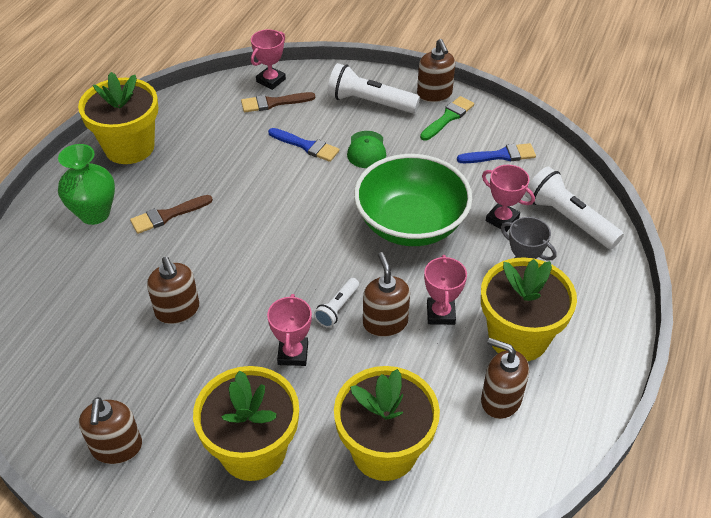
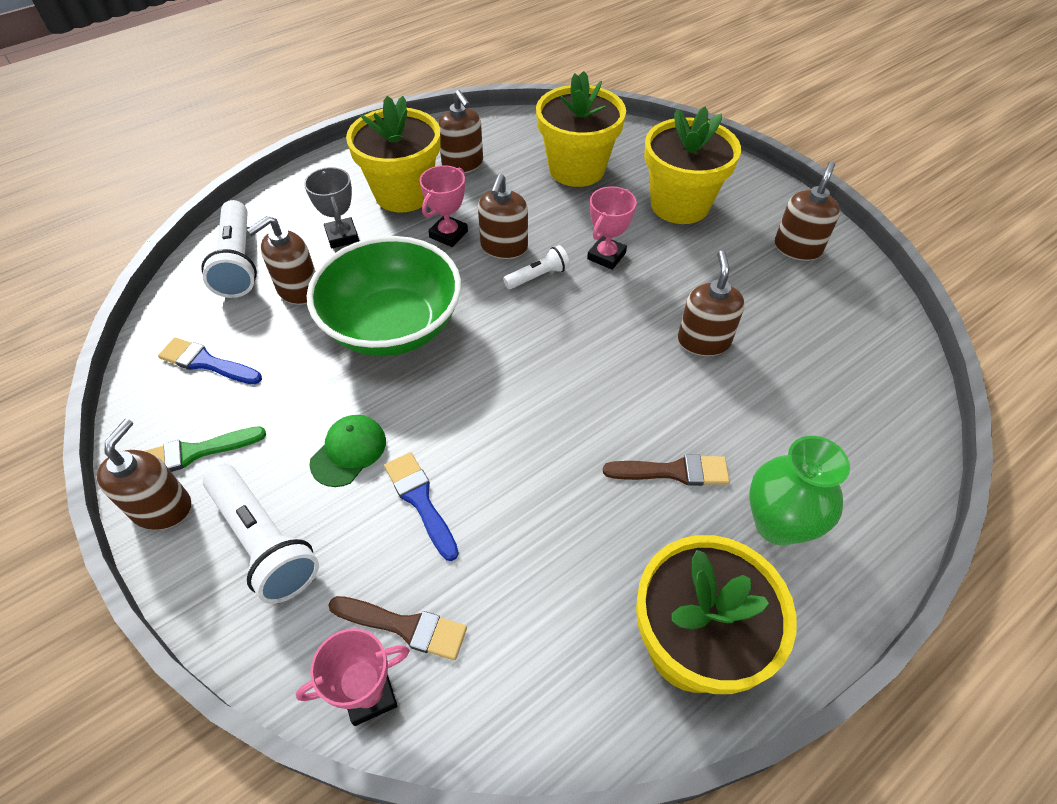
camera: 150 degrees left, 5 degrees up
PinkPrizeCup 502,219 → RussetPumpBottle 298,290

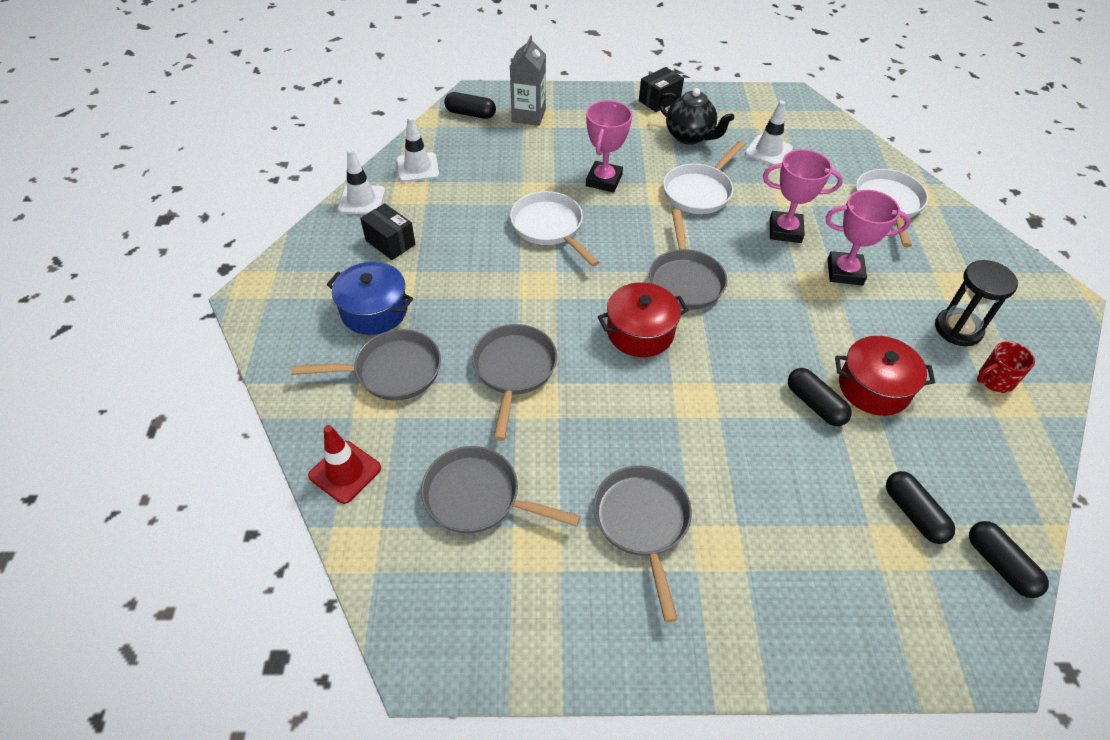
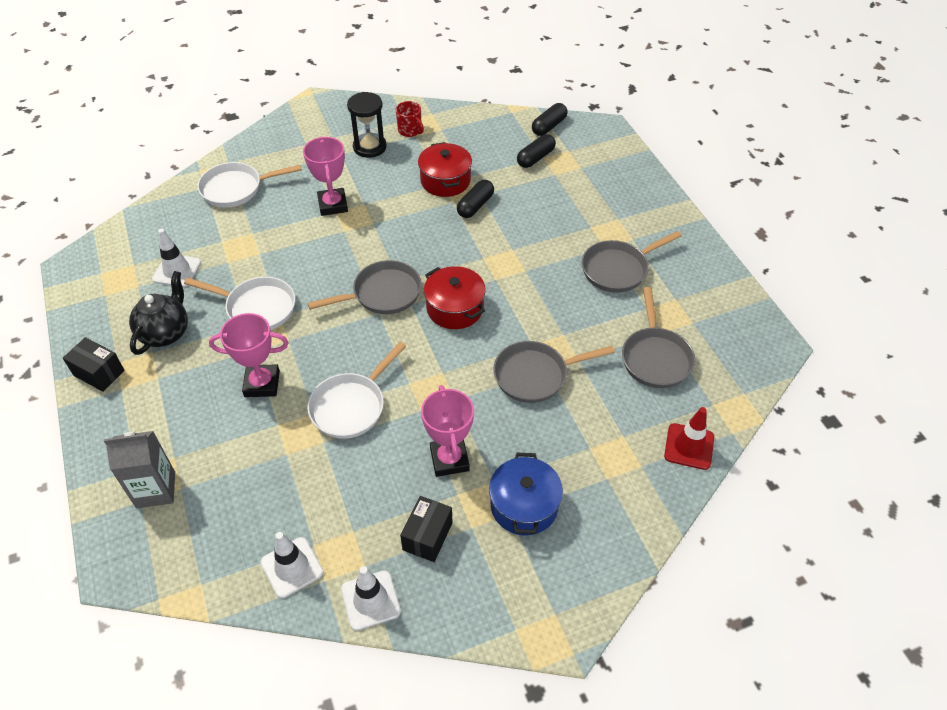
camera: 110 degrees left, 0 degrees up
AshGreyPan 392,371 → -
BlackPill 470,114 → -
PinkPrizeCup 785,231 → PinkPrizeCup 449,459, relocated

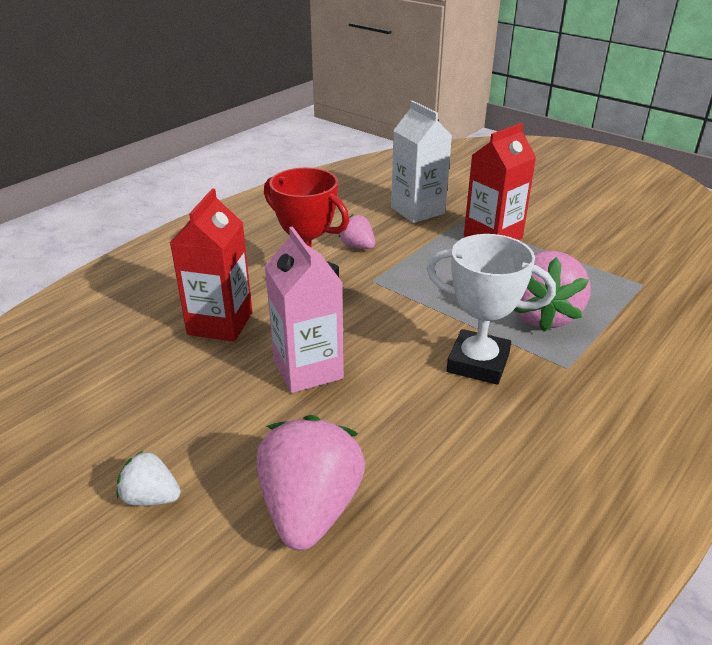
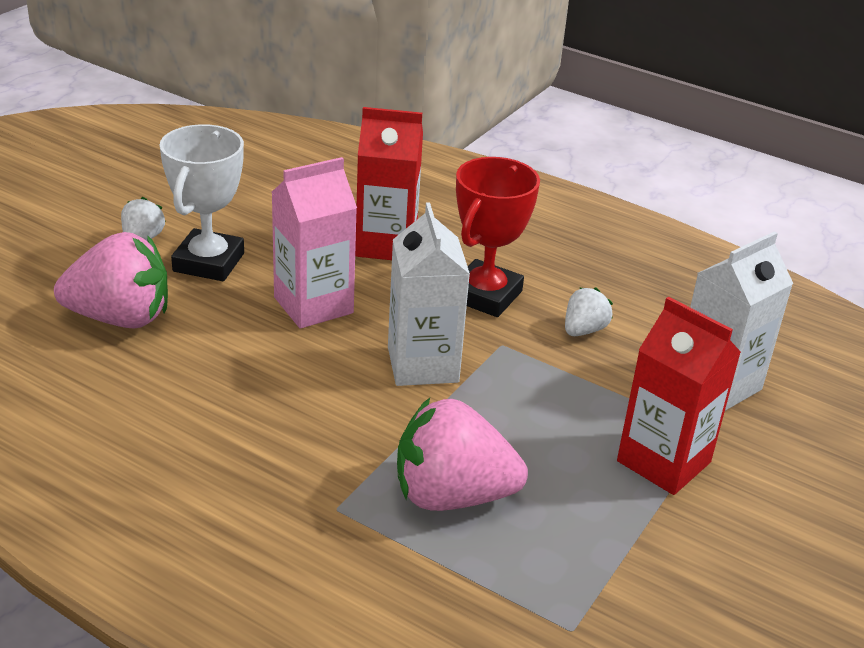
camera: 80 degrees right, 0 degrees up
- → SnowWhiteJuiceCarton 422,364
SnowWhitePrizeCup 478,363 → SnowWhitePrizeCup 208,262, relocated
PinkBerry 358,246 → SnowWhiteBerry 583,330

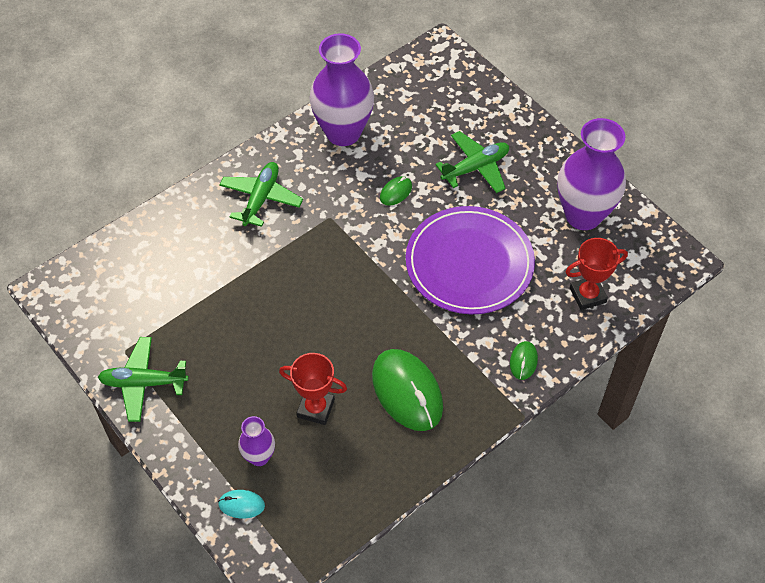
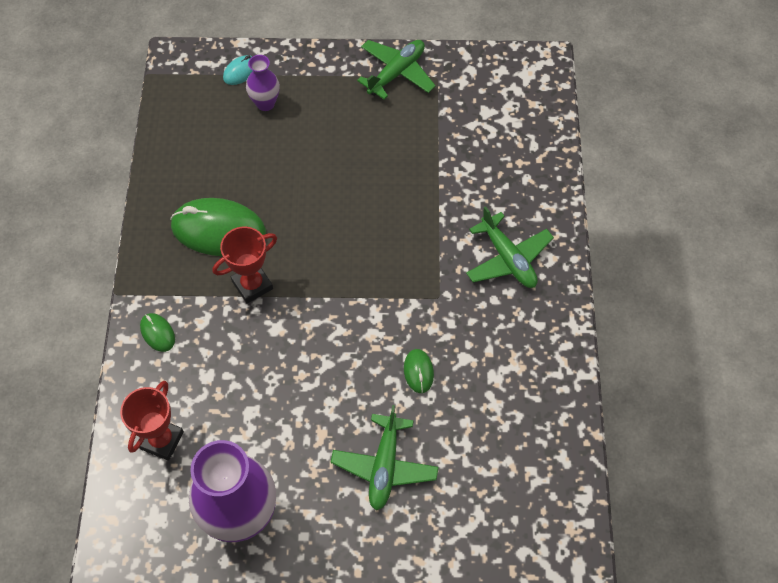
camera: 130 degrees right, 5 degrees up
PurpleFlowerVase 343,132 → -
PurplePlate 469,263 → -
RedPrizeCup 316,408 → RedPrizeCup 252,285, relocated

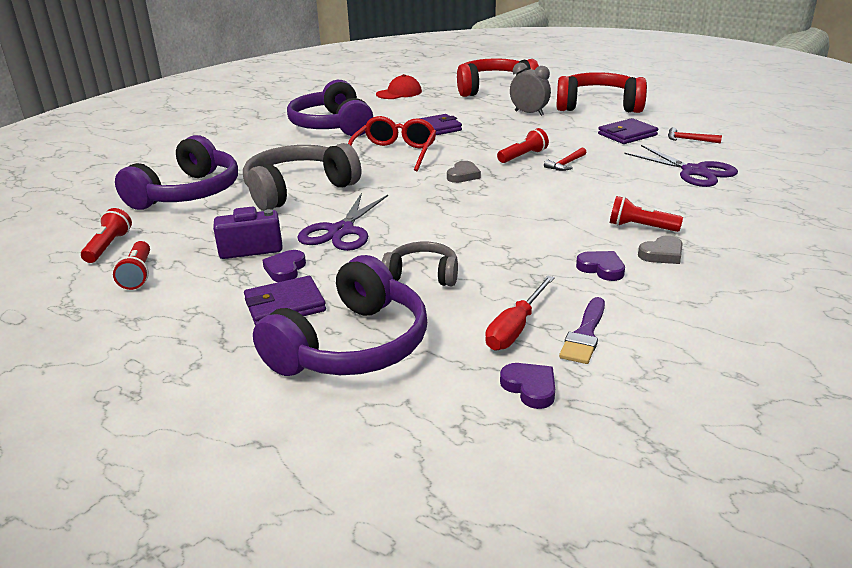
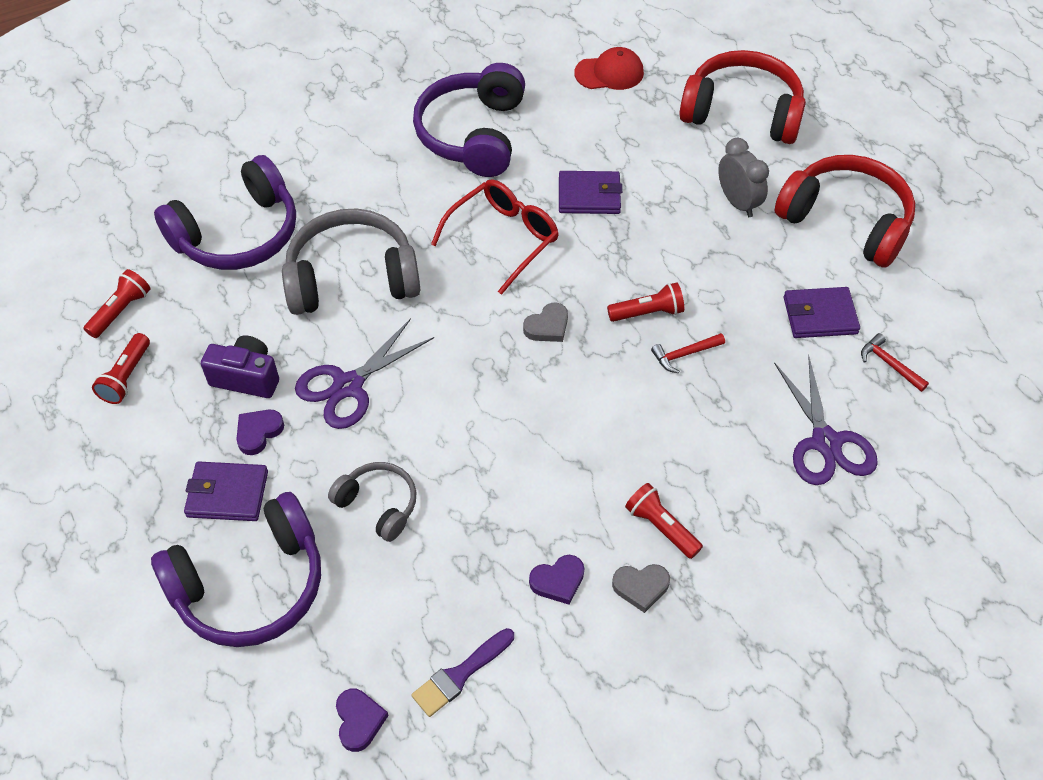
camera: 25 degrees right, 25 degrees up
RedScrewdriver 515,328 → -
PurpleHeartShape 601,268 → PurpleHeartShape 558,581, 90 degrees clockwise

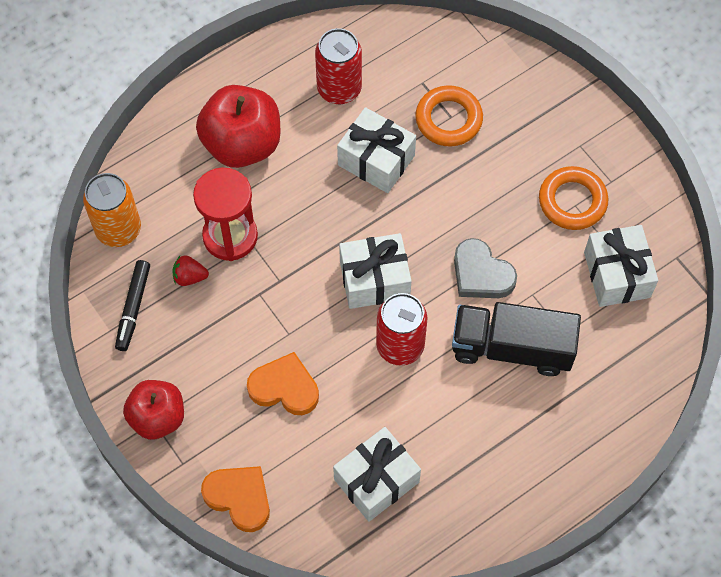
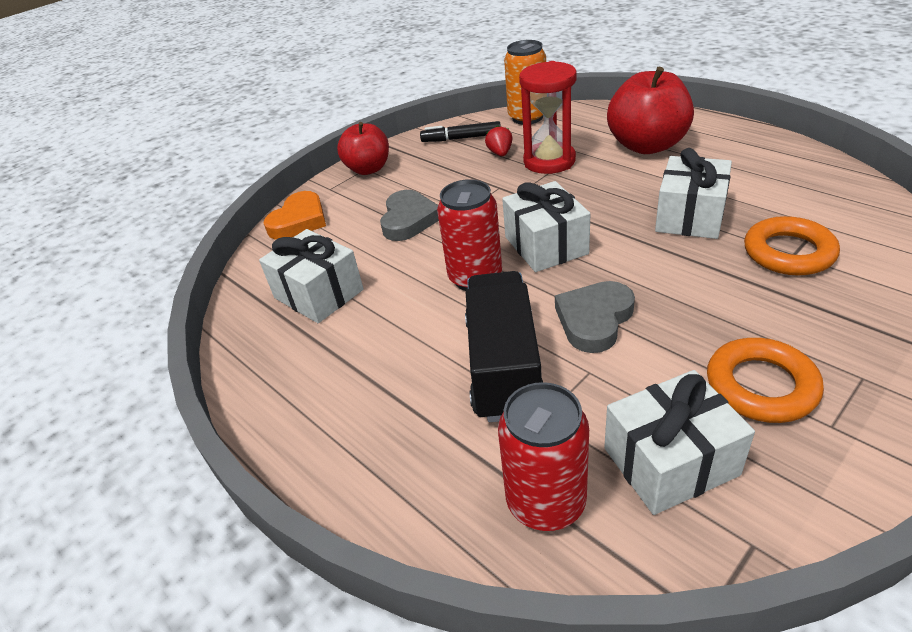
camera: 85 degrees right, 25 degrees down
RedSodaCan 339,89 → RedSodaCan 546,502, relocated
OrangeHeartShape 284,387 → AshGreyHeartShape 409,220

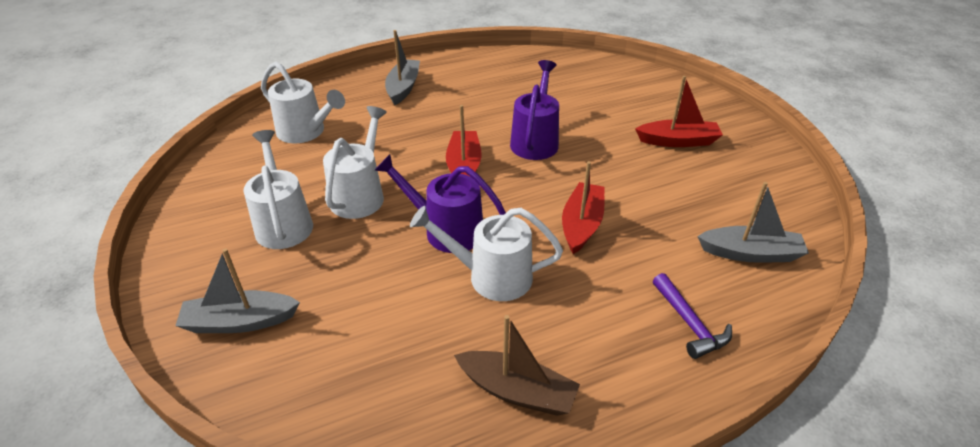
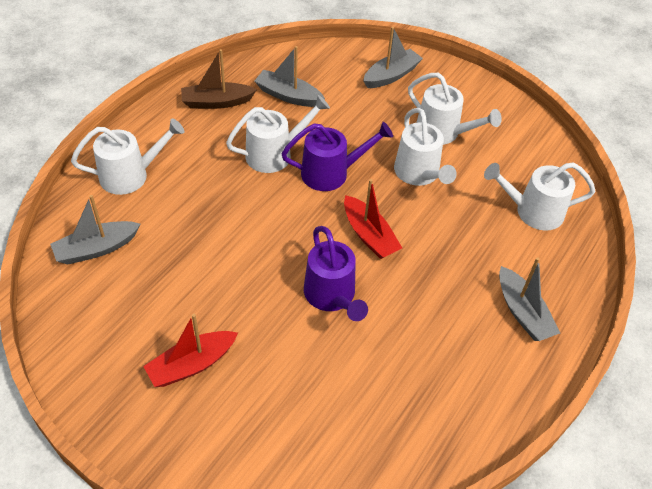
camera: 145 degrees right, 10 degrees up
RedBoat 581,224 → -
- → AshGreyBoat 288,96
PurpleHammer 690,324 → SnowWhiteSprinklingCan 131,175

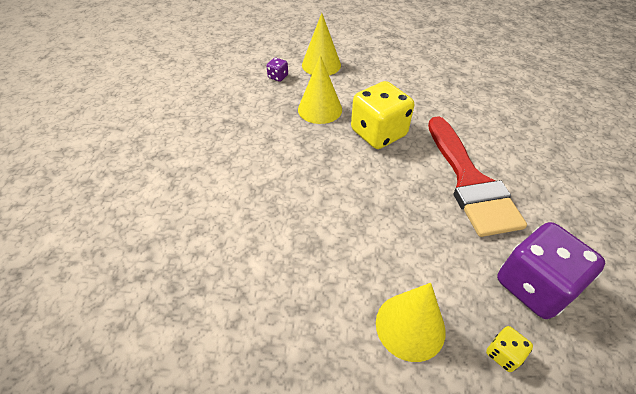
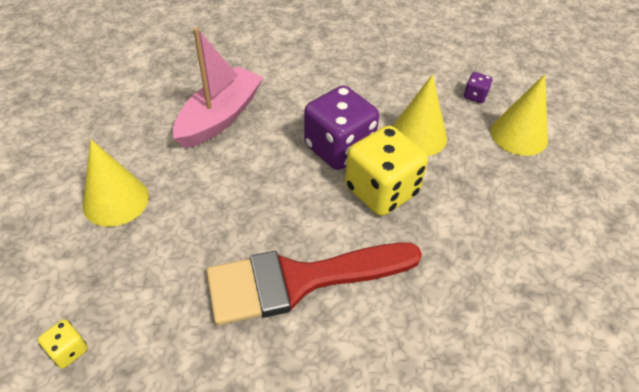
camera: 85 degrees right, 0 degrees up
- → PinkBoat 220,117
GoldenDie 503,354 → GoldenDie 68,350, relocated
PurpleDie 533,285 → PurpleDie 339,148, relocated

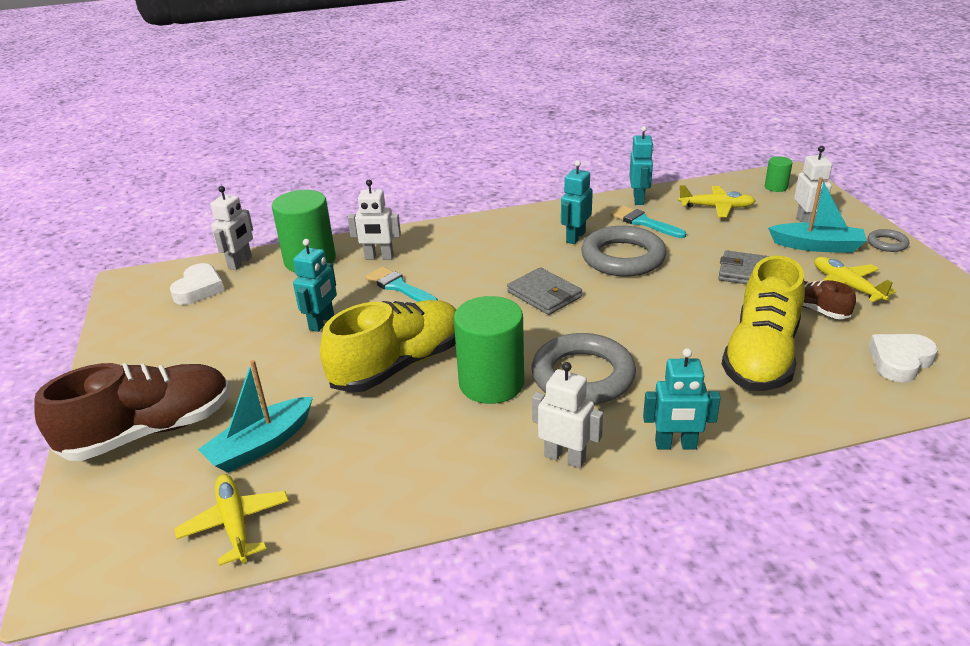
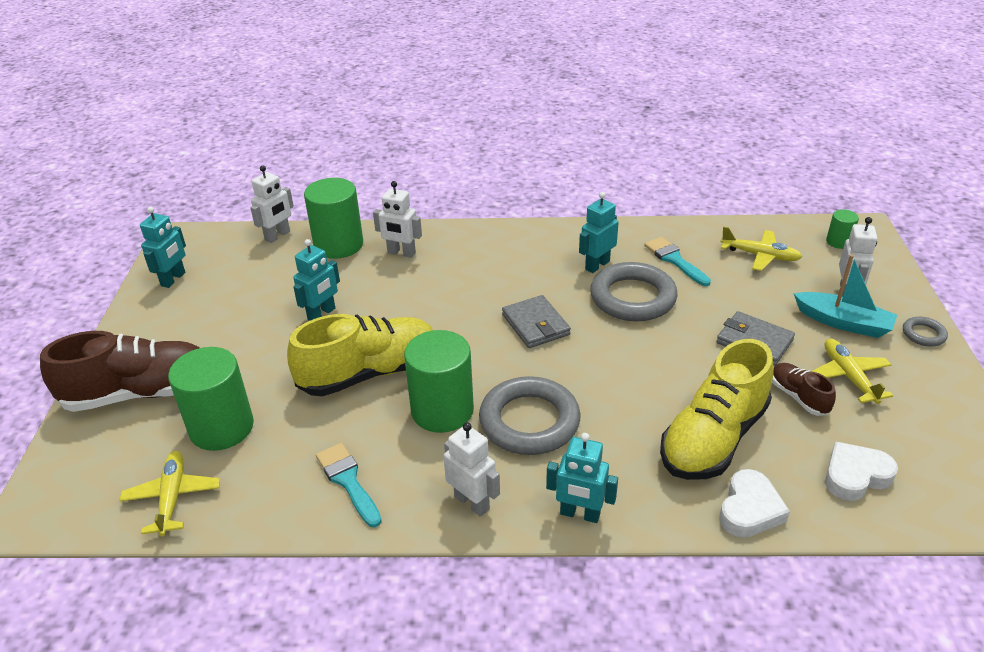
camera: 15 degrees right, 5 degrees up
SnowWhiteHeartShape 199,289 → SnowWhiteHeartShape 749,509, relocated
AquaPaintbrush 399,287 → AquaPaintbrush 348,481, relocated
AquaRobot 639,199 → AquaRobot 173,279, relocated
AquaBoat 261,445 → EmeraldCylinderShape 221,428

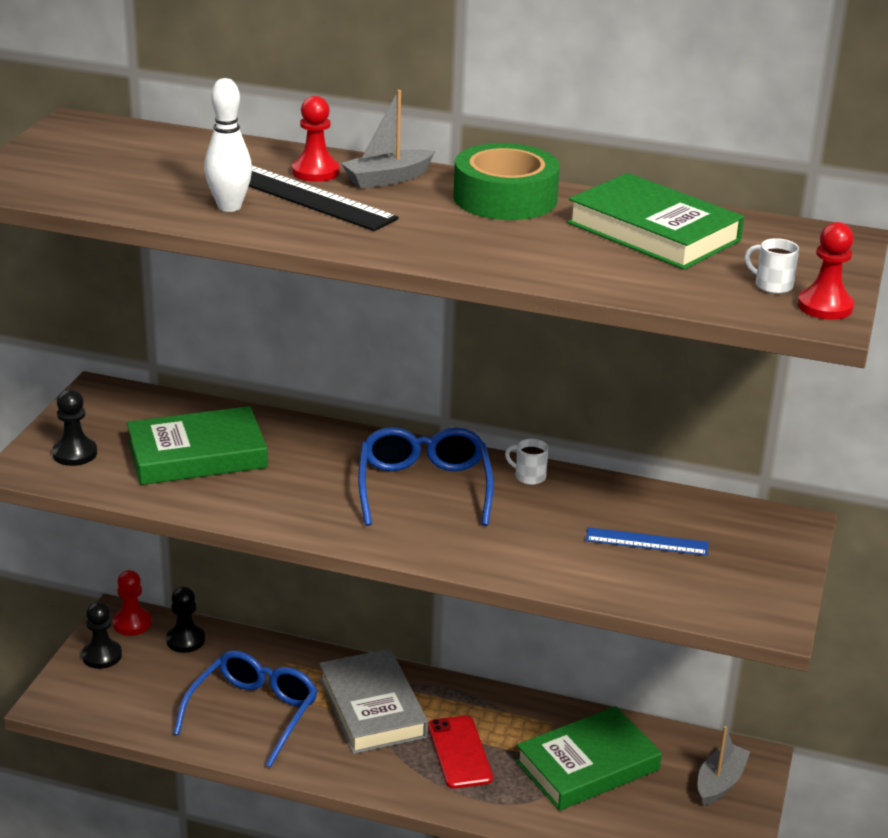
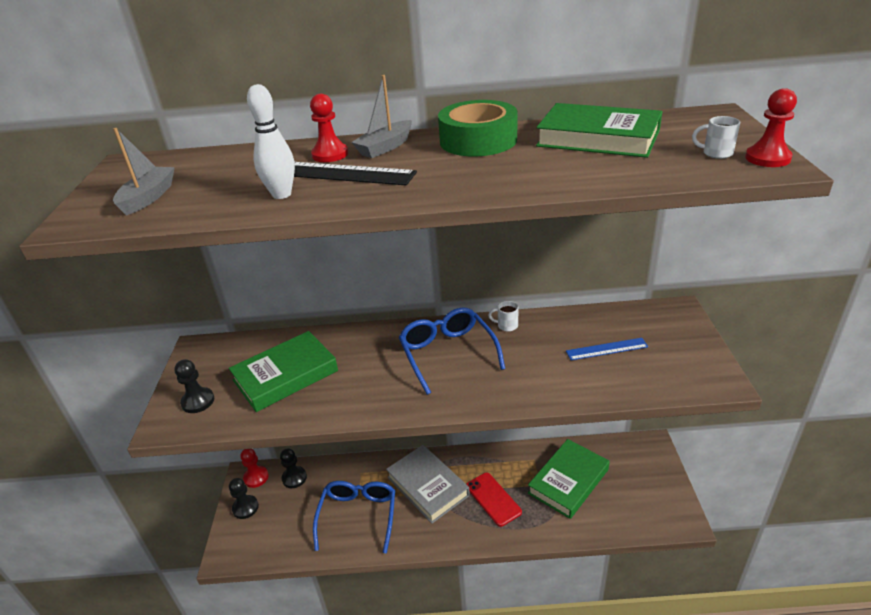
camera: 15 degrees left, 5 degrees up
AshGreyBoat 720,782 → AshGreyBoat 148,198, relocated

